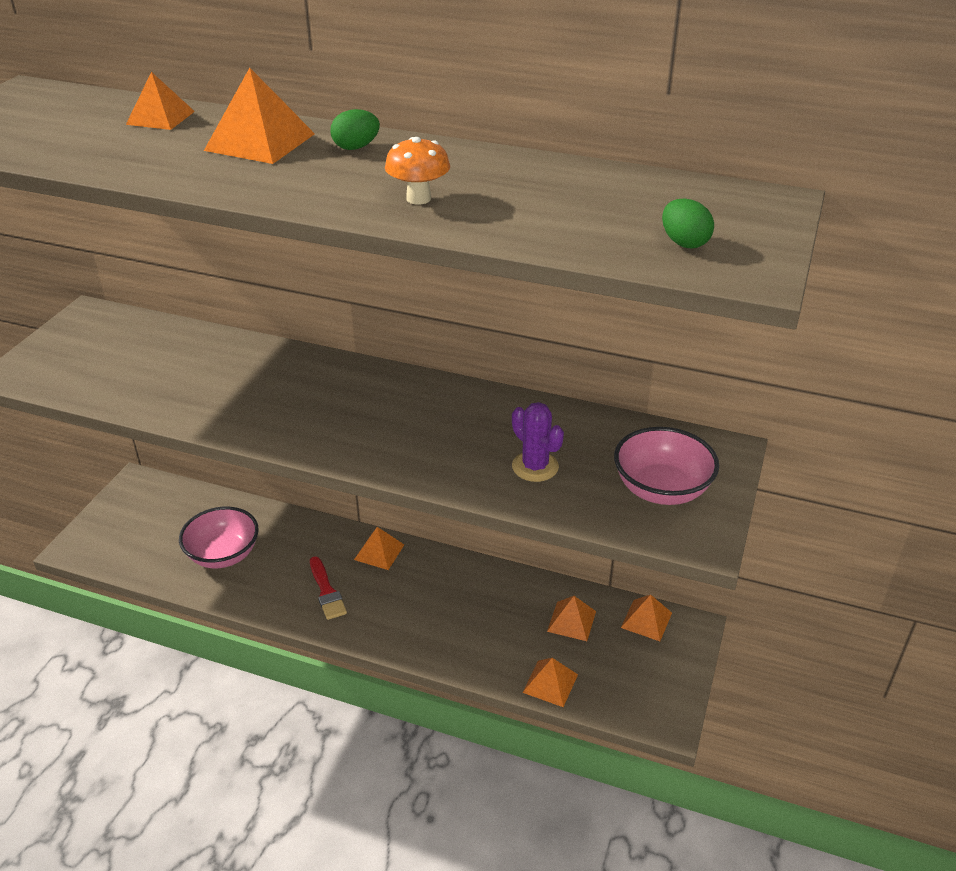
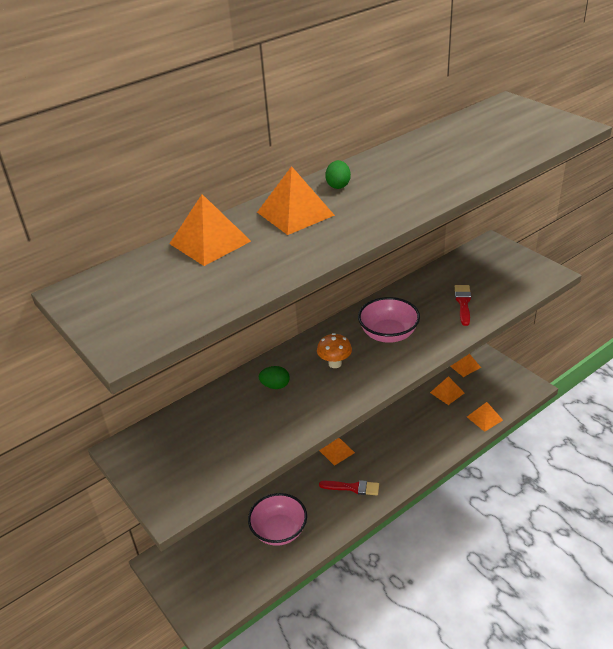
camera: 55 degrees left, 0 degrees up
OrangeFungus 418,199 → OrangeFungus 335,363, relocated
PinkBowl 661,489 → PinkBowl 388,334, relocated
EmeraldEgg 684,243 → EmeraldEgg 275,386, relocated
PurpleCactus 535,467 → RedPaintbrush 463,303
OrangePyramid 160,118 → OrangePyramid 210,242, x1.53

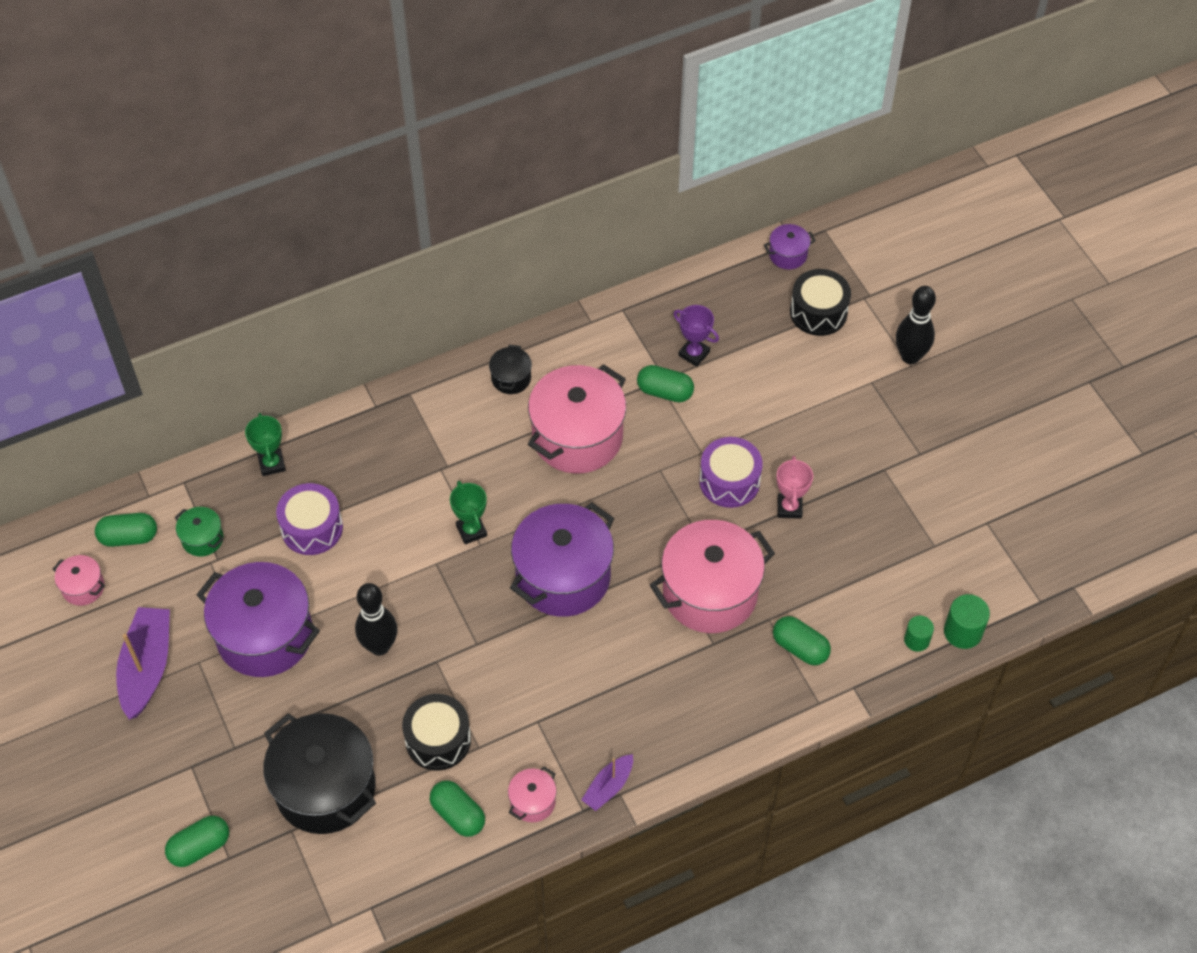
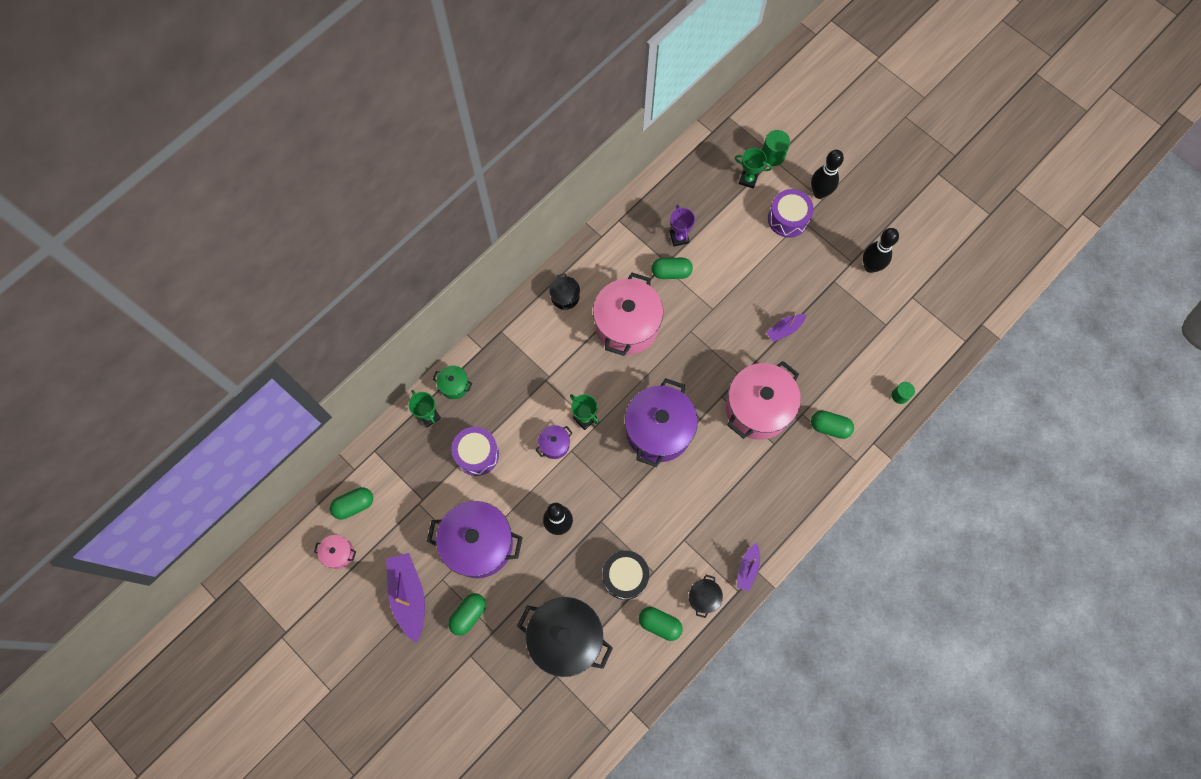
camera: 20 degrees left, 15 degrees up
- → BlackSkittle 870,266
EmeraldPill 200,847 → EmeraldPill 468,615, relocated
EmeraldPot 202,539 → EmeraldPot 454,385, relocated
PurpleDrum 729,481 → PurpleDrum 788,219, relocated
PurplePot 788,255 → PurplePot 554,445, relocated
EmeraldCylinderShape 963,632 → EmeraldCylinderShape 773,155, relocated
PinkPrizeCup 789,508 → PurpleBoat 784,329
BlackDrum 818,312 → EmeraldPrizeCup 748,179
PinkPot 532,802 → BlackPot 703,597
PurplePrizeCup 694,354 → PurplePrizeCup 679,237, 60 degrees clockwise

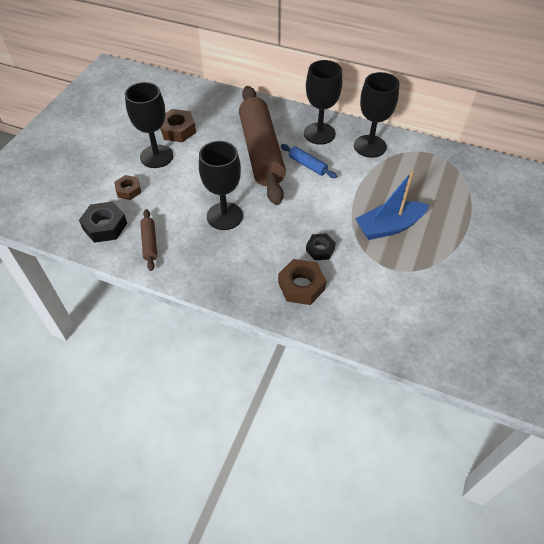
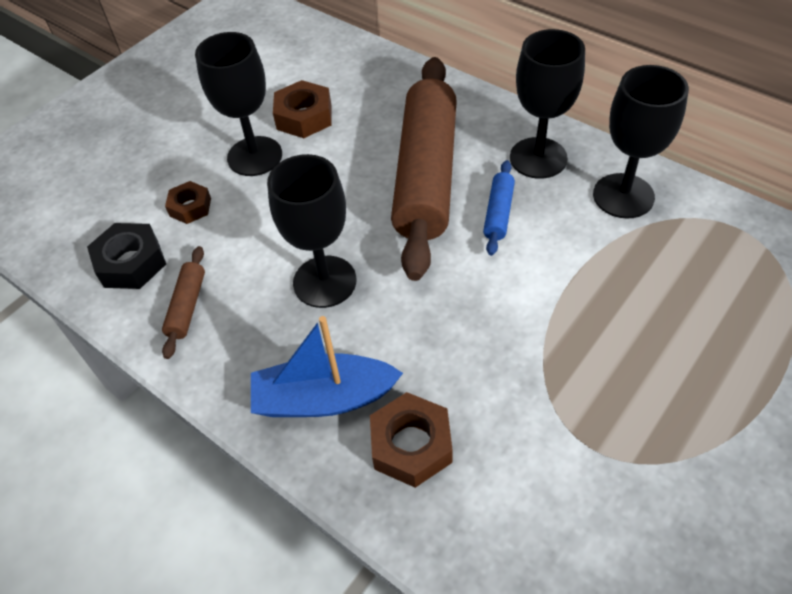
camera: 20 degrees right, 0 degrees up
BlackHexagonNut 320,249 → -
RoyalBlueBoat 389,227 → RoyalBlueBoat 324,398, relocated
RoyalBlueRollingPin 307,165 → RoyalBlueRollingPin 498,213, 45 degrees clockwise

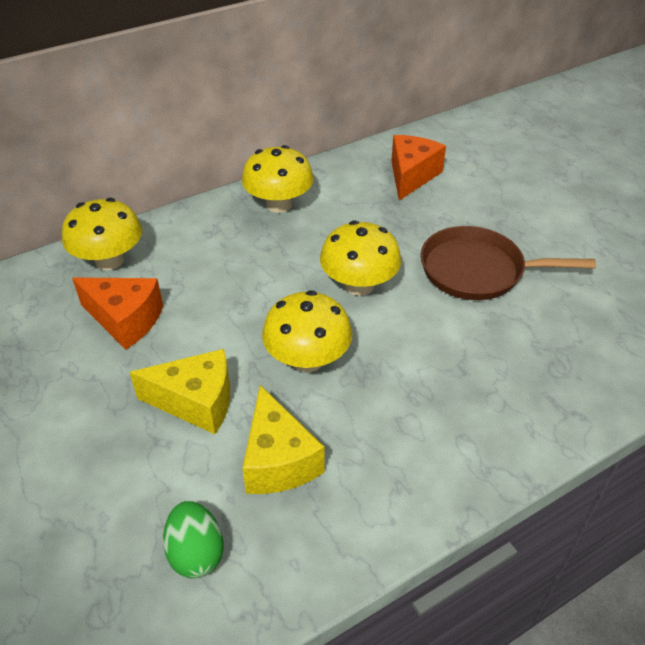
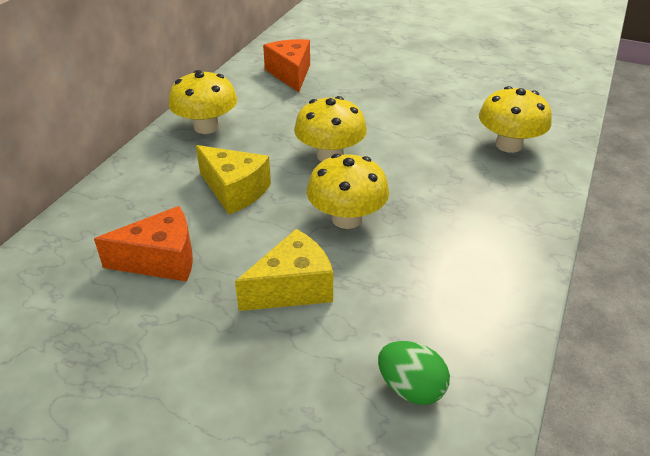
camera: 35 degrees left, 5 degrees down
RussetPan 477,270 → -
GoldenFungus 109,260 → GoldenFungus 508,145, relocated
GoldenCheese 278,460 → GoldenCheese 234,190, relocated

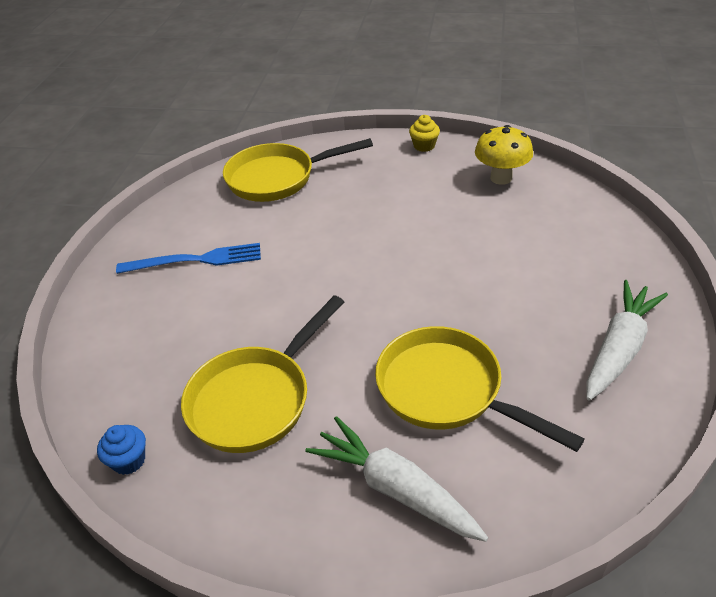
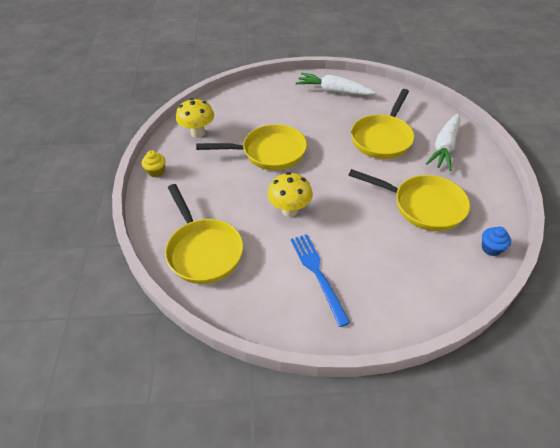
camera: 105 degrees left, 5 degrees up
- → GoldenPan 269,152
- → GoldenFungus 290,210

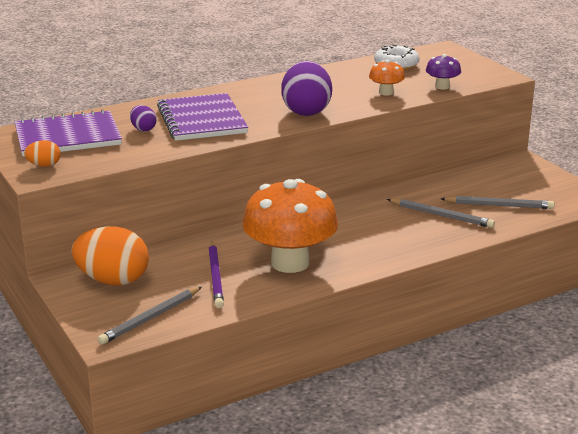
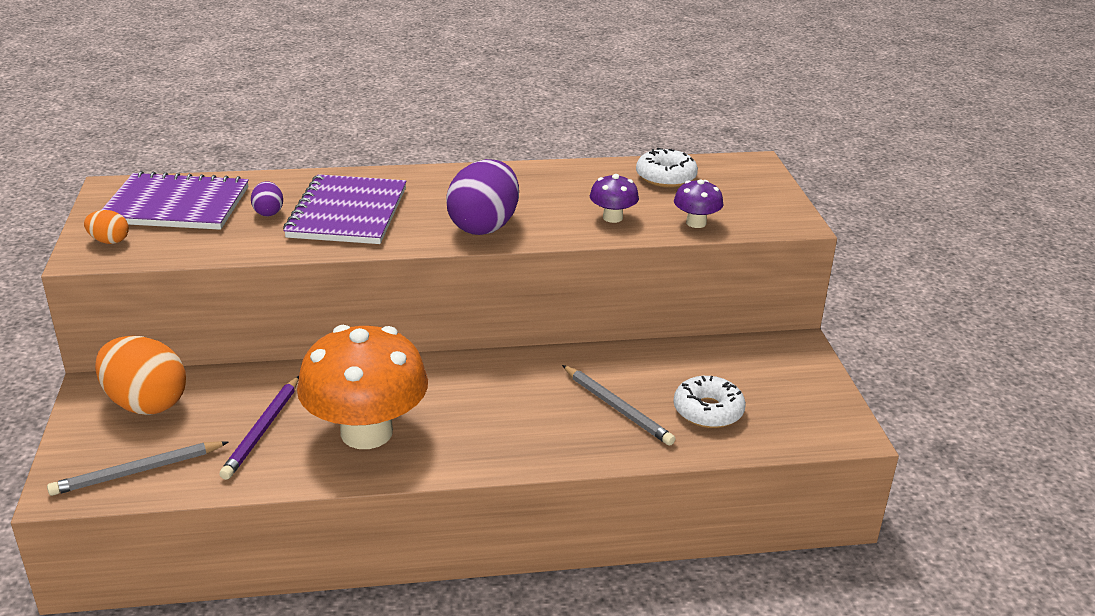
camera: 20 degrees right, 5 degrees up
AshGreyWoodenPencil 499,205 → SnowWhiteDonut 708,411
OrangeFungus 386,92 → PurpleFungus 612,217

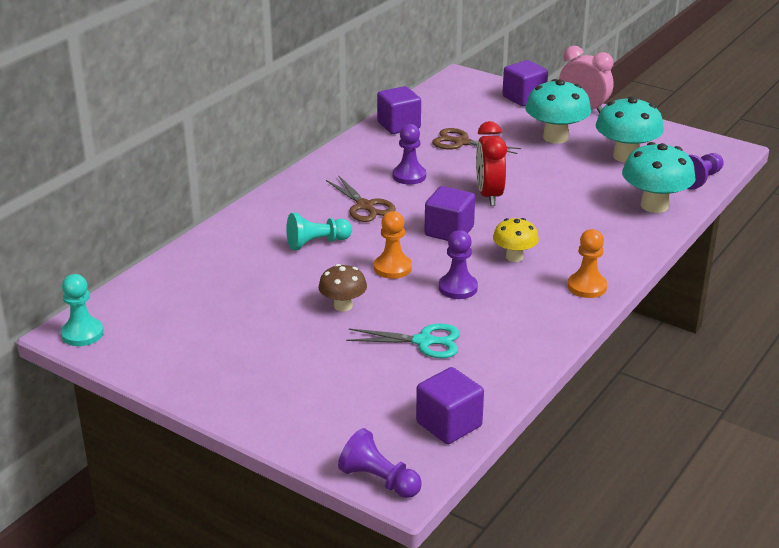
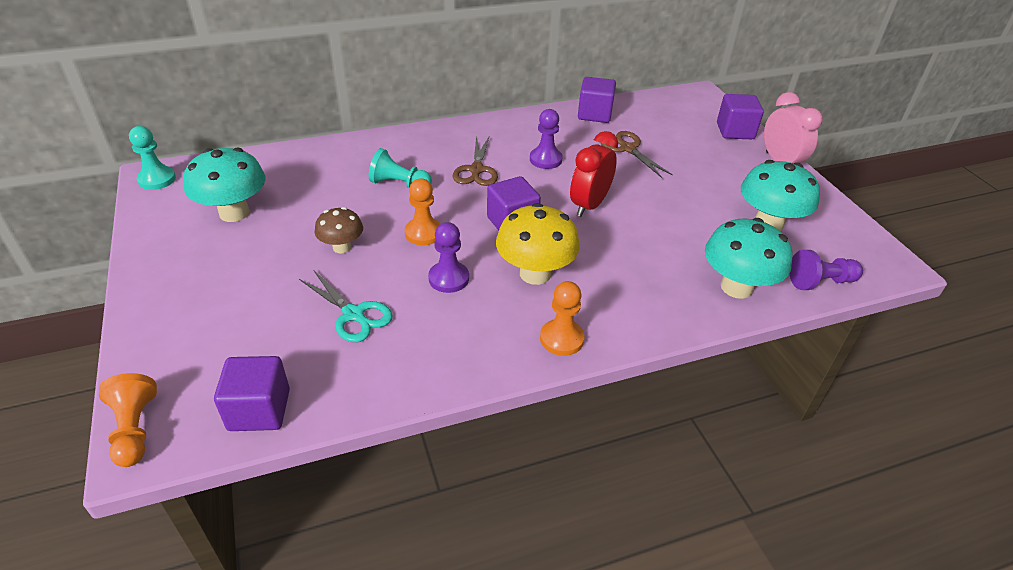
camera: 35 degrees right, 10 degrees up
AquaFungus 555,137 → AquaFungus 234,213, relocated
PurplePawn 379,480 → OrangePawn 135,430
GoldenFungus 514,257 → GoldenFungus 535,273, x1.68

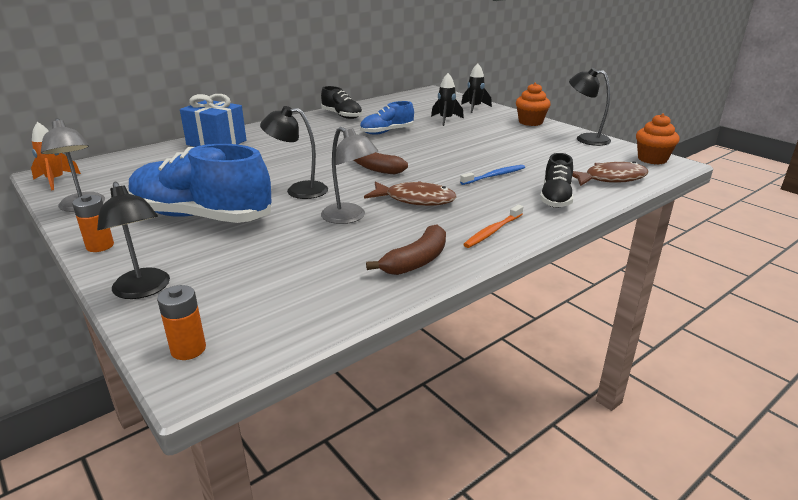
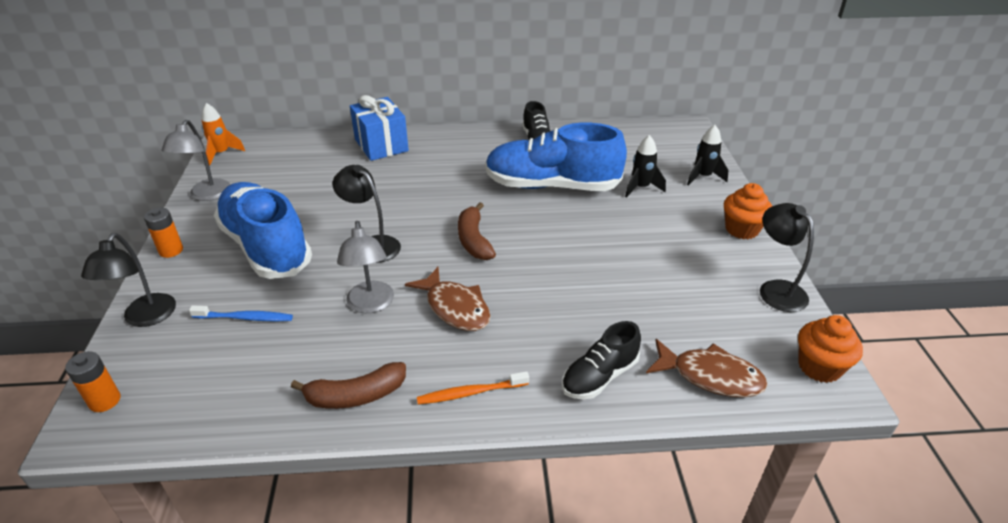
camera: 35 degrees right, 10 degrees up
RoyalBlueDentalBrush 495,176 → RoyalBlueDentalBrush 245,318, relocated
RoyalBlueShoe 387,132 → RoyalBlueShoe 552,186, x1.93

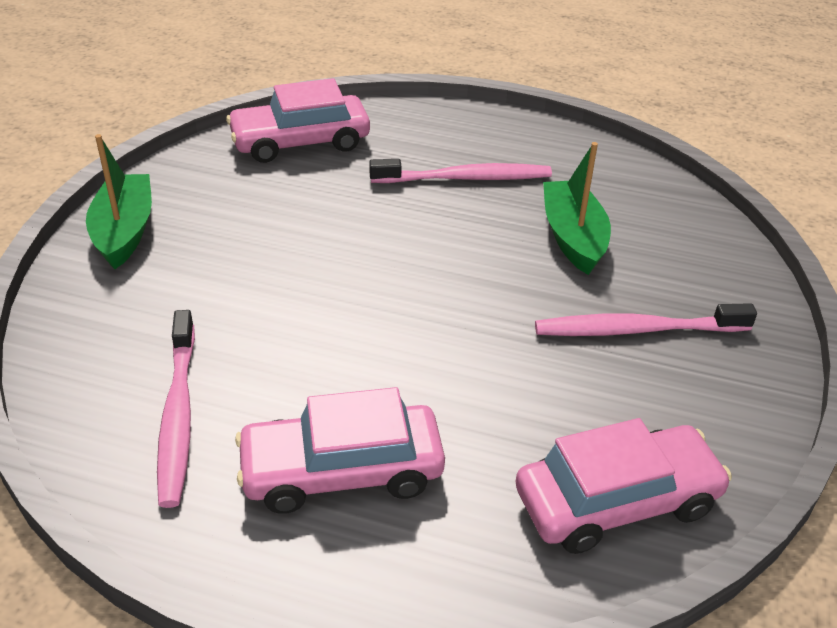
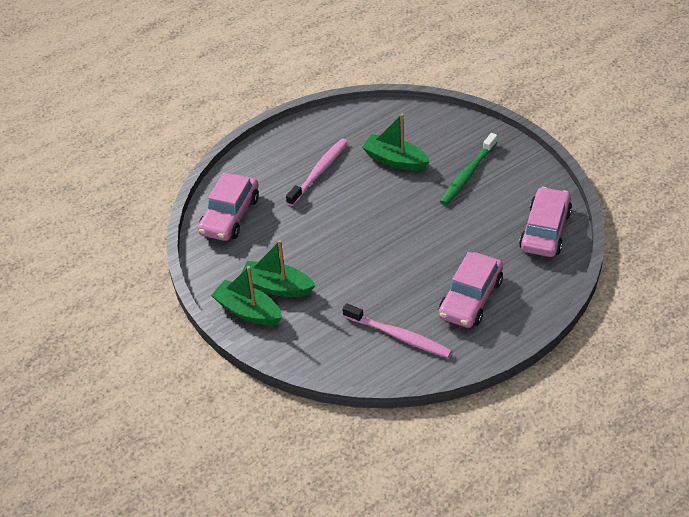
camera: 50 degrees left, 5 degrees up
- → EmeraldBoat 277,287
PinkDentalBrush 638,330 → EmeraldDentalBrush 468,174

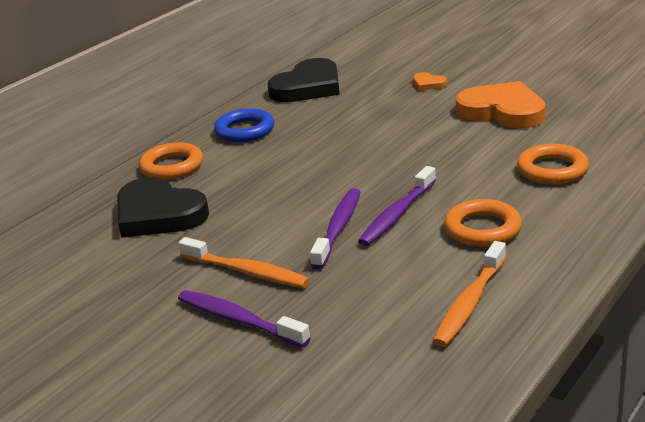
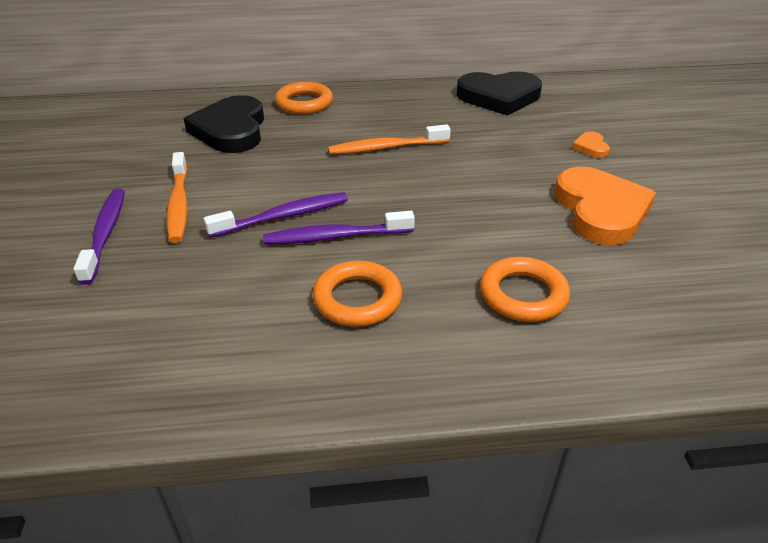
camera: 45 degrees right, 10 degrees up
RoyalBlueTorus 245,130 → -
OrangeDentalBrush 469,303 → OrangeDentalBrush 386,148, relocated

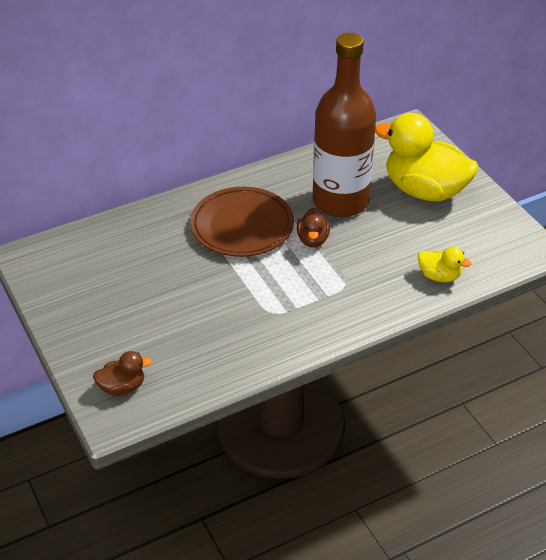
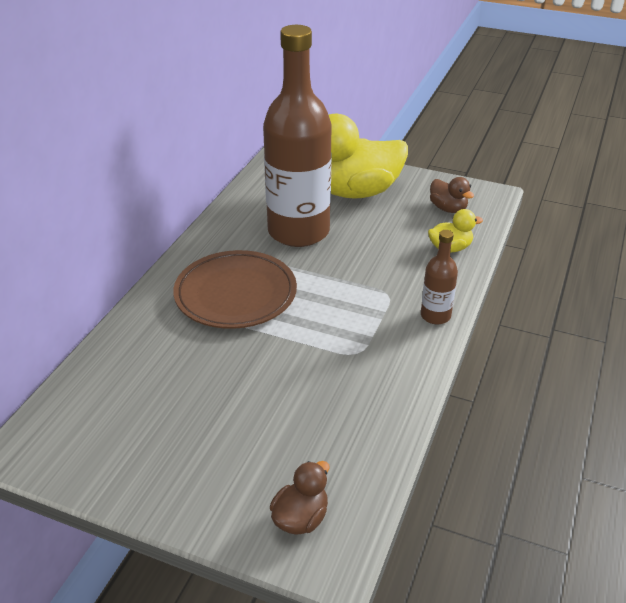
camera: 40 degrees left, 5 degrees down
- → RussetFlask 435,316
RussetDuck 313,240 → RussetDuck 448,209, relocated

